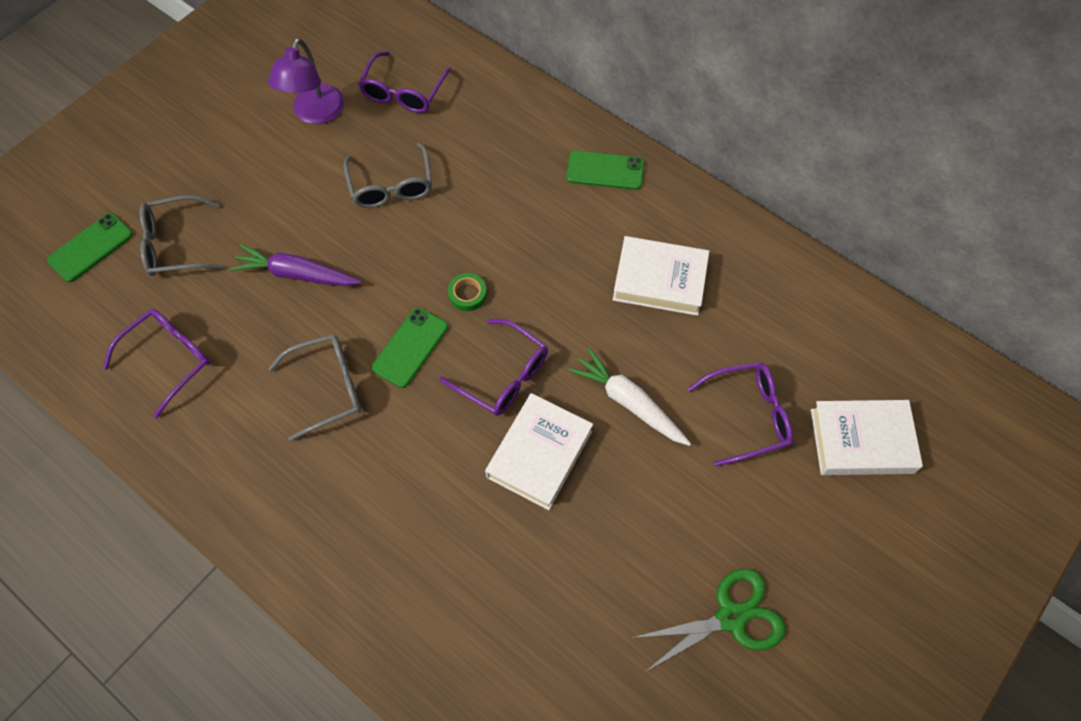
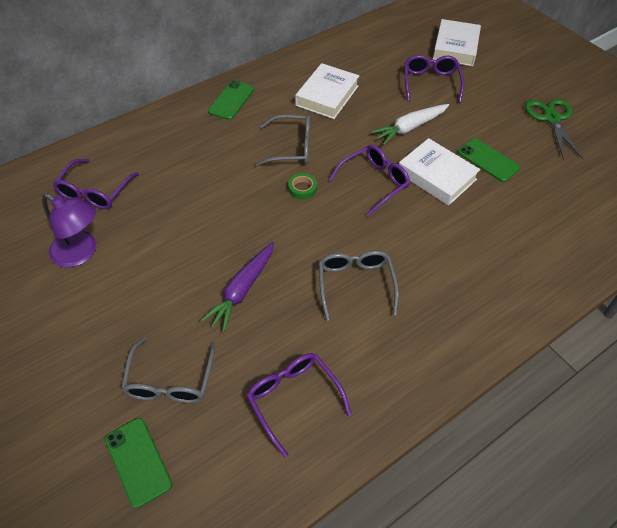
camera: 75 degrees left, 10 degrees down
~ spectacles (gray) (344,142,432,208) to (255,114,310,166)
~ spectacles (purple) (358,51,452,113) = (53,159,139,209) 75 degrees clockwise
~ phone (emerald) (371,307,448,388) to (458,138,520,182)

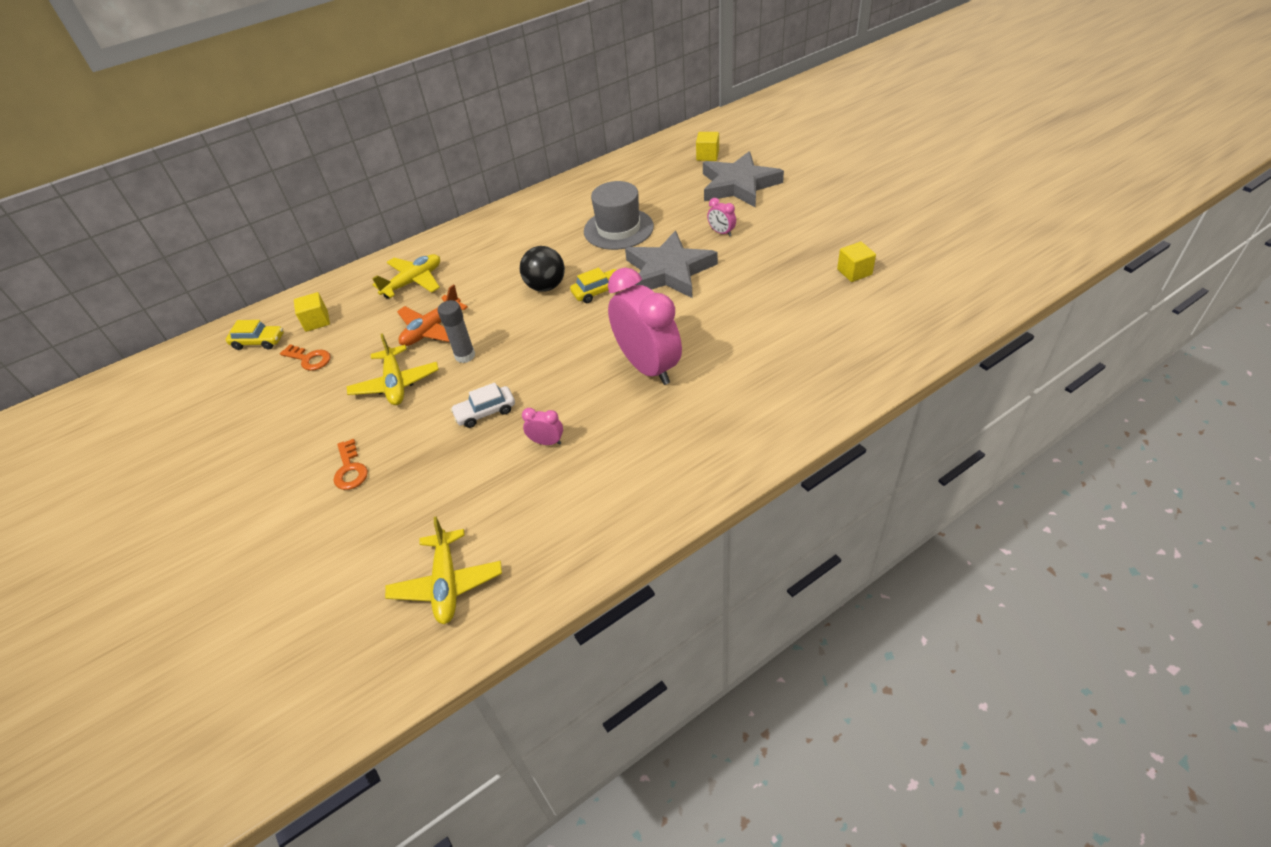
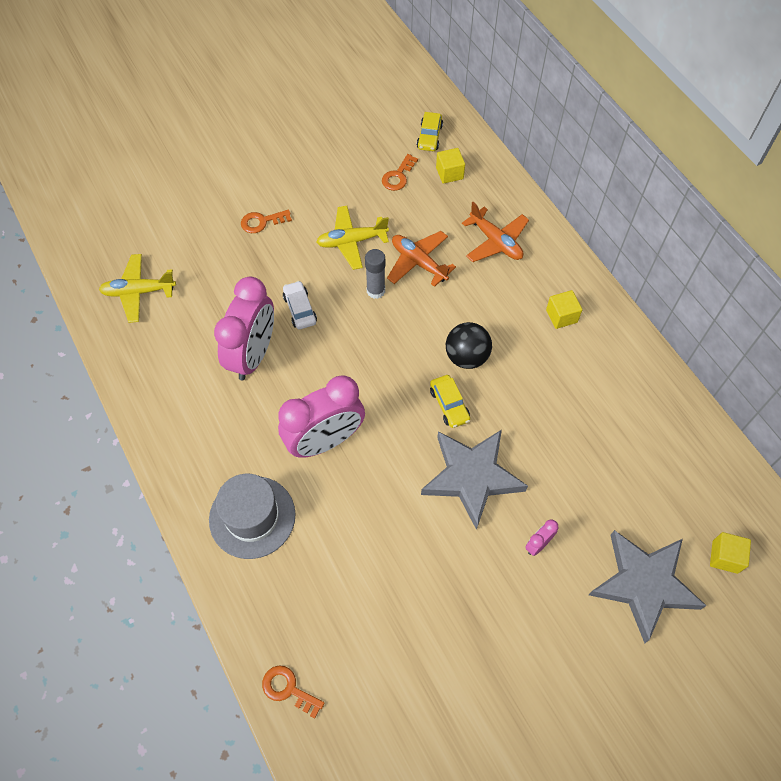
camera: 90 degrees right, 15 degrees up
~ plane (yellow) (372,254,440,299) to plane (orange-coloured) (462,202,529,262)
~ alarm clock (pink) (522,408,563,445) = (214,277,274,380) x2.44
~ top hat (gray) (584,181,654,250) to (209,474,296,559)
~ cube (yellow) (837,242,876,282) to (546,290,582,329)
+ door key (orange-coloured) (262,666,325,718)

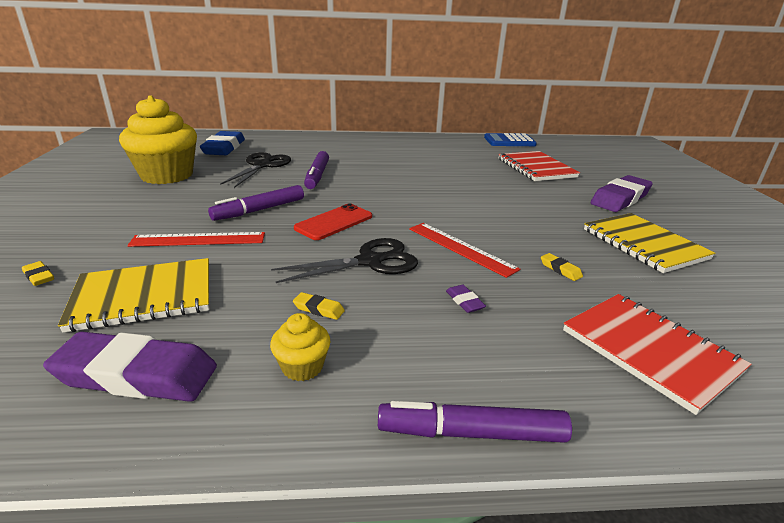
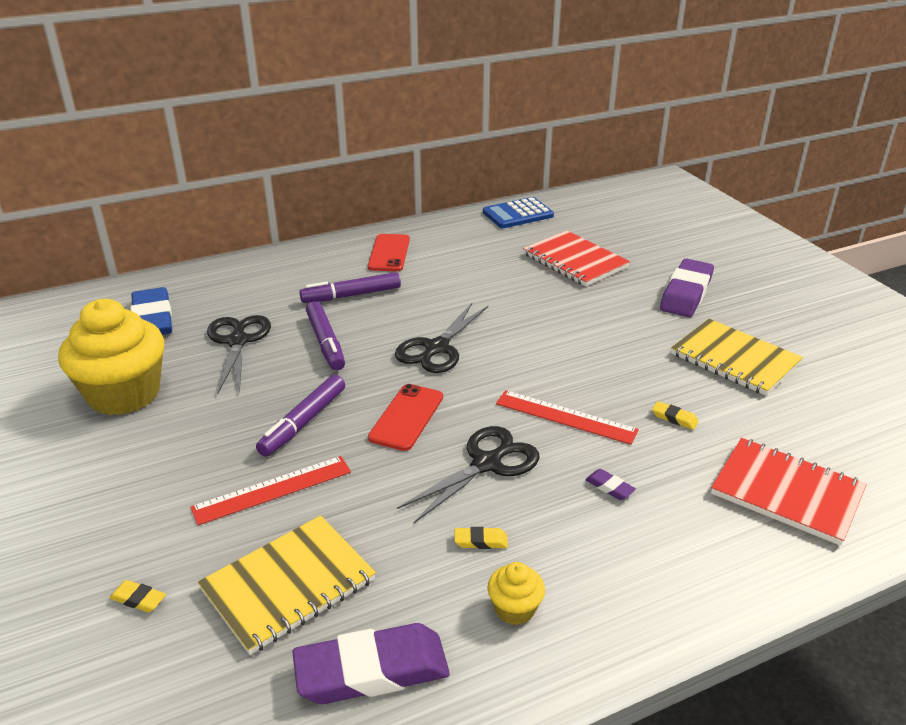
camera: 20 degrees left, 5 degrees up
~ felt pen (purple) (378,401,572,443) to (299,272,401,303)
+ phone (scarlet) (368,234,410,271)
+ shears (ebony) (395,303,488,373)

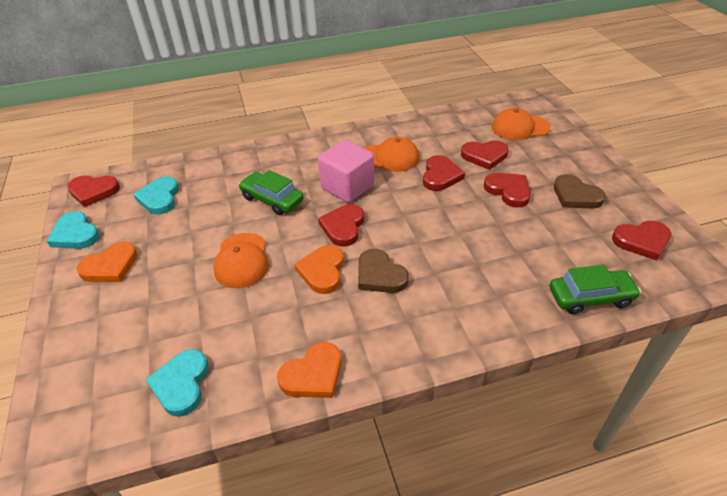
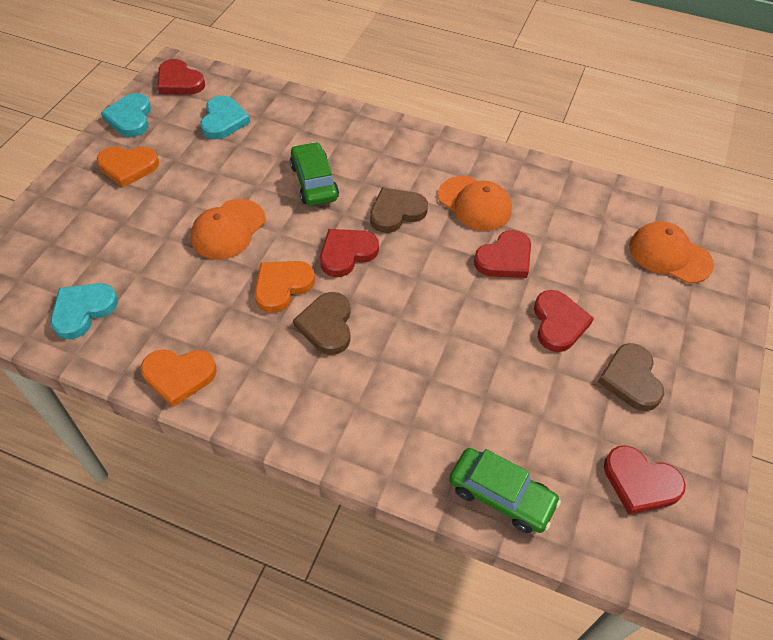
camera: 35 degrees right, 10 degrees up
~ love heart (teal) (133,176,179,215) = (200,96,250,140) 150 degrees clockwise
~ cube (pink) (318,140,374,203) to love heart (brown) (370,188,428,233)
- love heart (scarlet) (461,140,509,170)

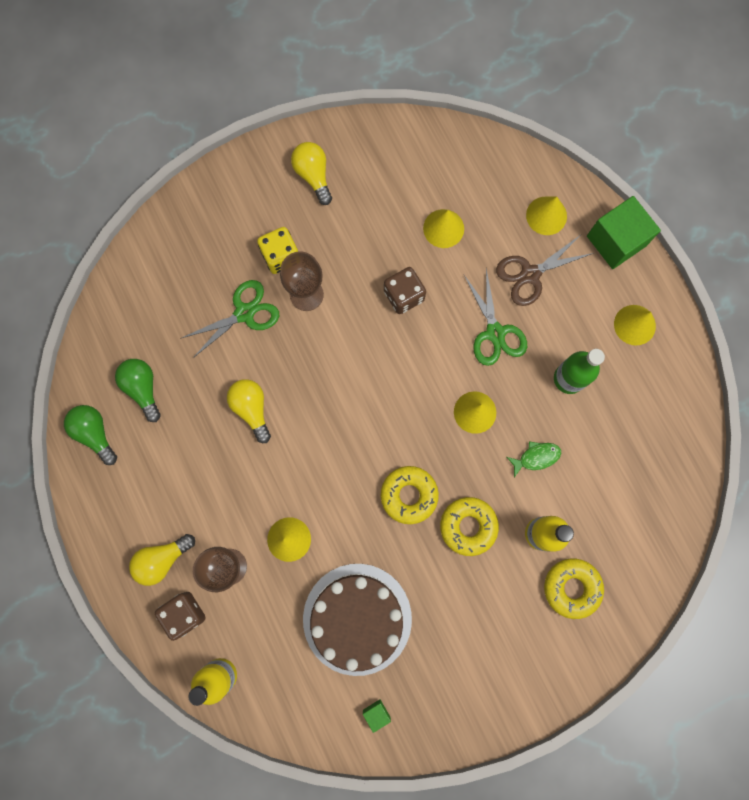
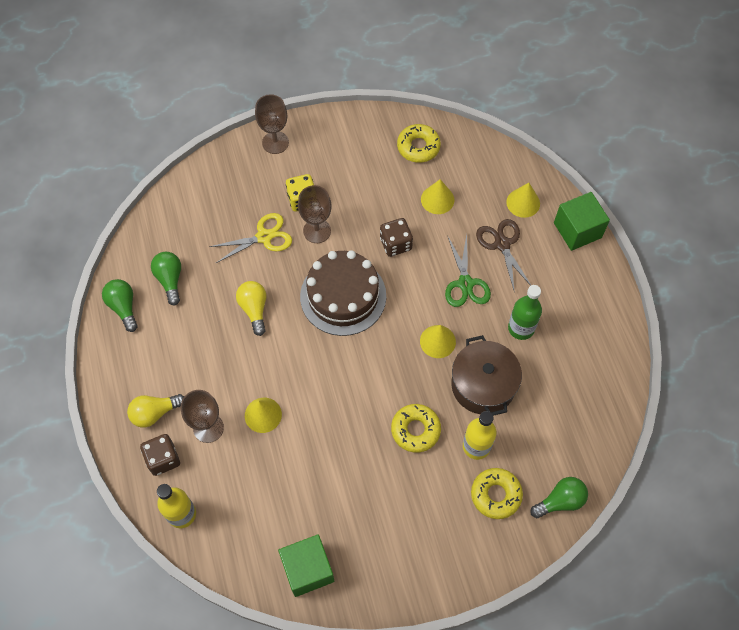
camera: 10 degrees right, 15 degrees down
~ shears (emerald) (182,280,279,358) to shears (yellow) (209,213,292,263)
- light bulb (yellow) (291,142,332,205)
~ cake (brown) (303,564,412,676) to (300,250,386,336)
~ cube (emerald) (363,699,391,733) = (278,534,334,597) x2.33
~ doughnut (yellow) (381,466,439,524) to (397,124,441,163)
~ shears (brown) (496,236,594,306) = (476,219,531,293) 90 degrees clockwise
~ fish figure (emerald) (507,441,561,477) to stockpot (brown) (451,335,522,416)
- cone (yellow) (614,305,656,346)
+ goblet (brown) (255,94,289,154)
+ light bulb (emerald) (530,477,588,518)

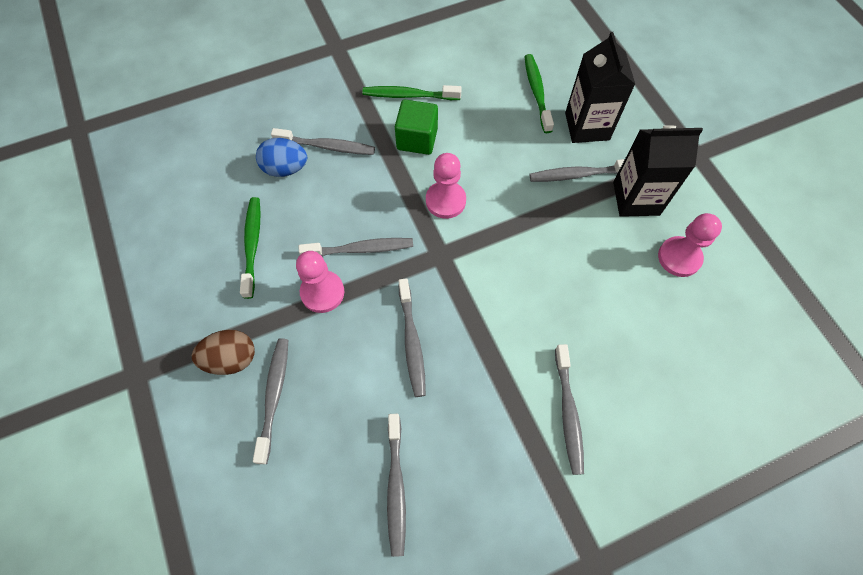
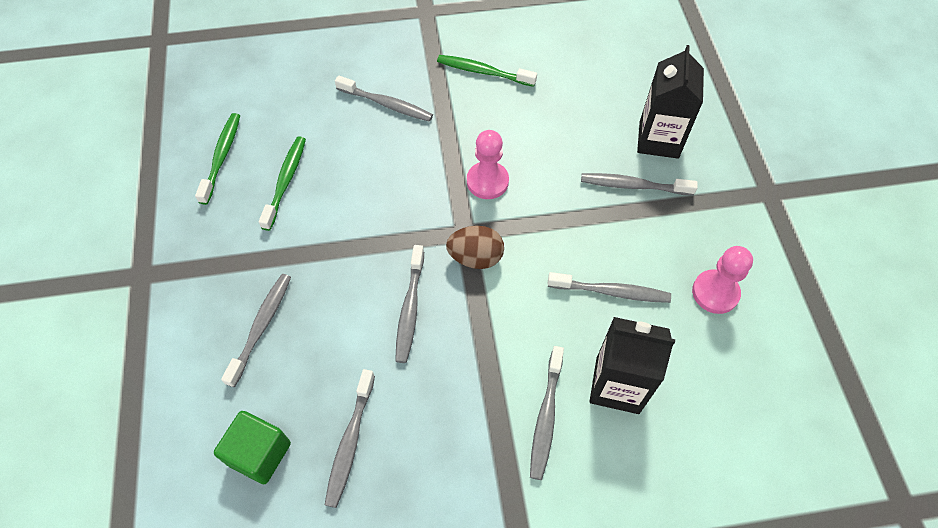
camera: 15 degrees right, 5 degrees down
~ toy egg (brown) (192,330,255,375) to (446,226,504,269)
- toy egg (blue) (256,138,307,177)
- pawn (pink) (296,251,344,313)
~ dental brush (gray) (299,238,413,256) to (548,272,671,303)
~ cube (emerald) (395,100,438,155) to (214,411,291,484)
~ dental brush (emerald) (524,54,554,133) to (195,113,240,205)
~ carton (ebony) (613,125,703,217) to (589,317,675,414)

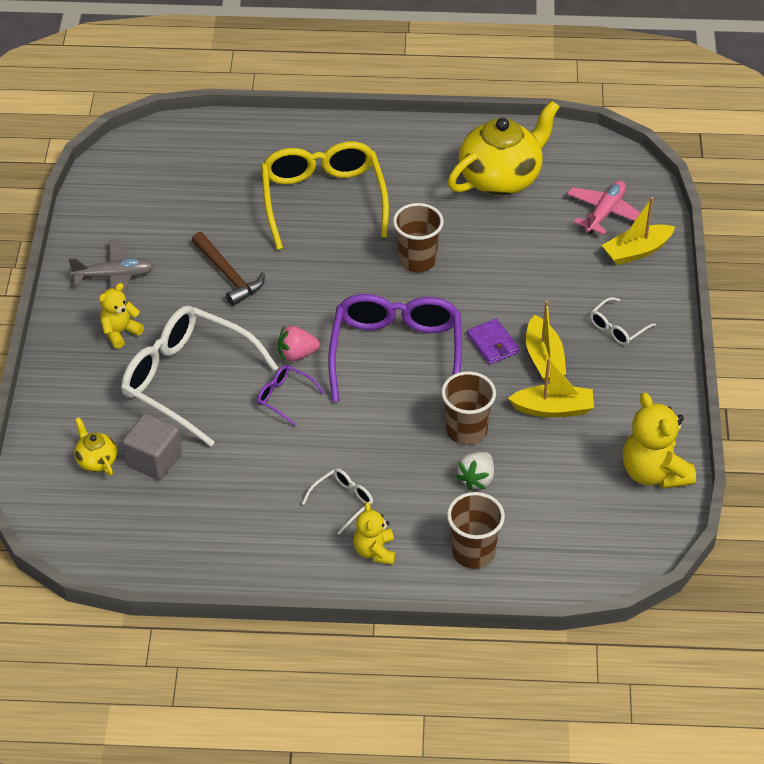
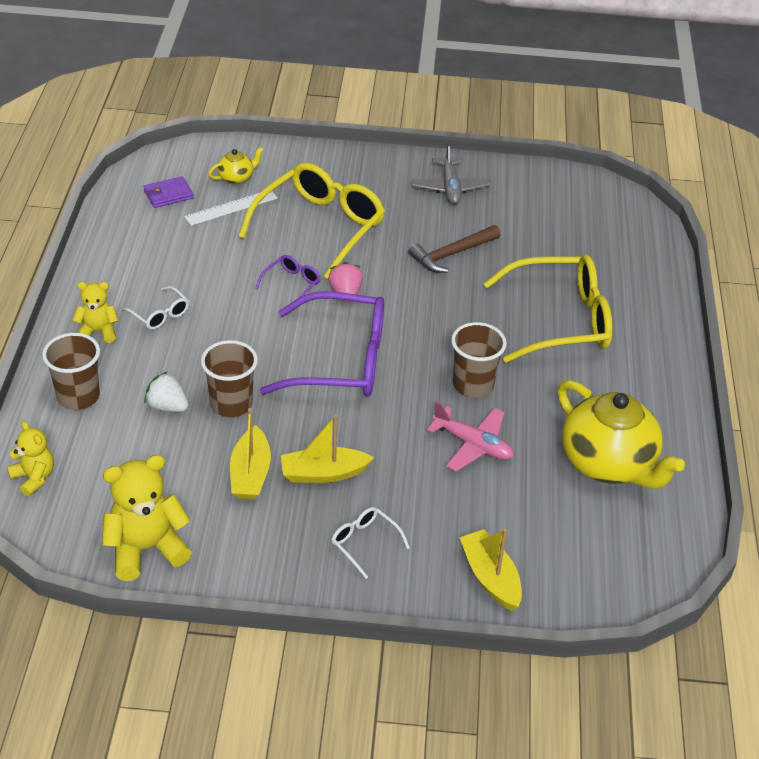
camera: 90 degrees right, 5 degrees down
~ teddy bear (yellow) (99,283,144,349) to (7,421,54,496)
~ spectacles (snow-white) (121,306,278,447) to spectacles (yellow) (238,163,385,279)
~ cube (gray) (122,414,182,480) to measuring stick (snow-white) (184,191,278,226)
~ card wallet (purple) (467,318,520,364) to (143,176,194,208)
~ plane (pink) (567,180,640,235) to (427,402,514,471)

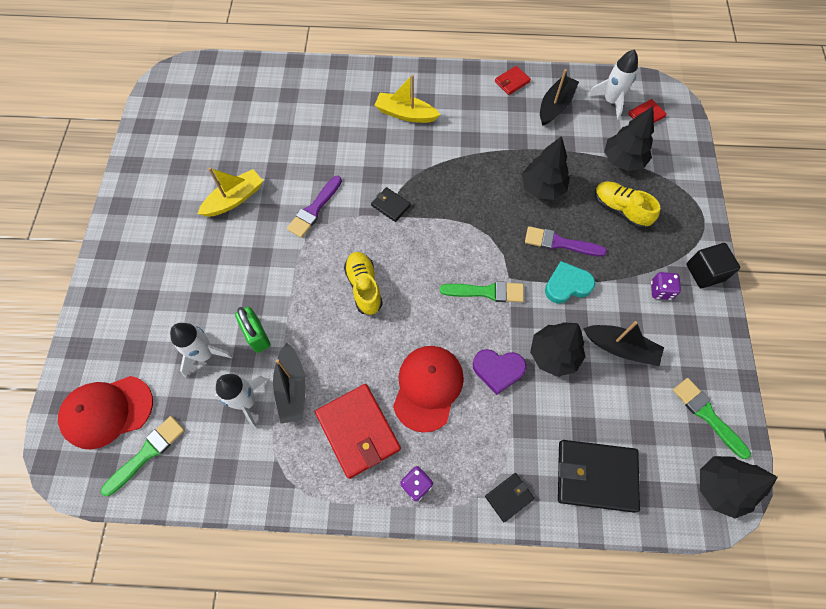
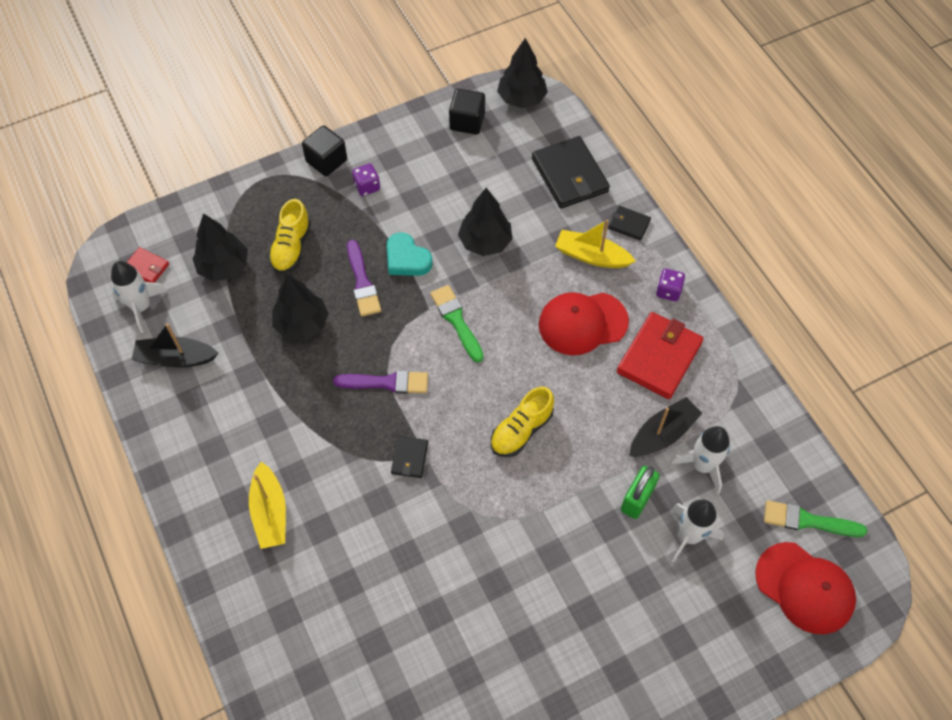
camera: 120 degrees left, 5 degrees down
~ sailboat (yellow) (198,167,263,217) to (555,220,636,268)
~ paintbrush (purple) (287,176,342,238) to (333,370,428,394)
- love heart (purple) (473,349,527,395)
- card wallet (scarlet) (495,66,531,95)
- sailboat (ebony) (583,321,664,366)
~ paintbrush (emerald) (673,378,751,459) to cube (ebony) (449,89,485,134)

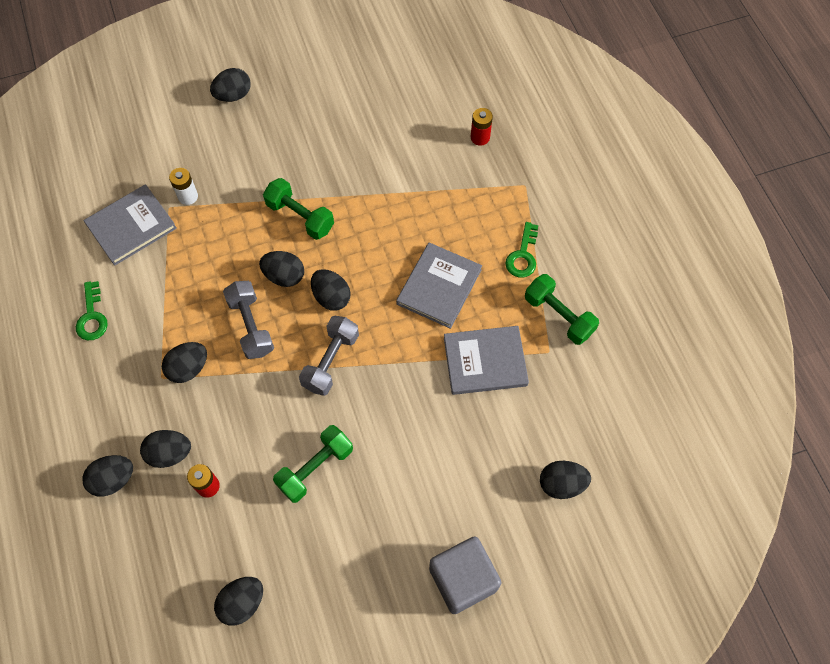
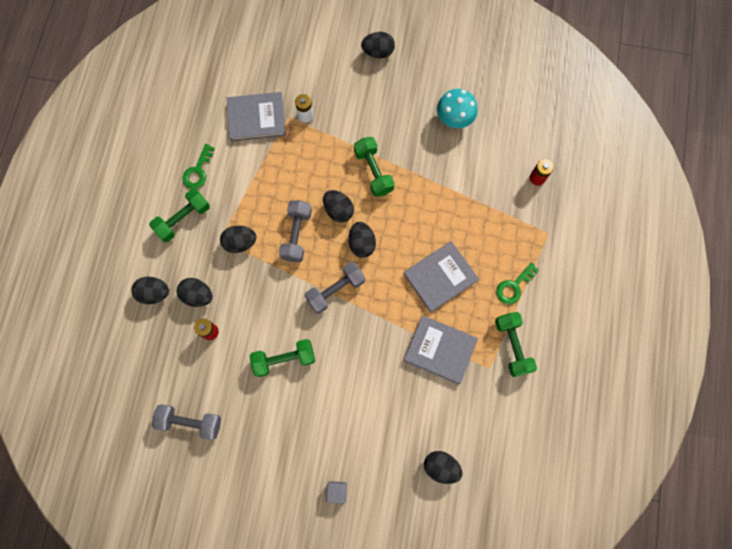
camera: 30 degrees right, 10 degrees up
~ toy egg (ebony) (214,577,263,626) to free weight (gray) (152,404,221,440)
~ cube (gray) (429,536,501,614) = (326,481,347,504) x0.47
+ free weight (emerald) (149,188,210,242)
+ fungus (teal) (437,89,478,128)

